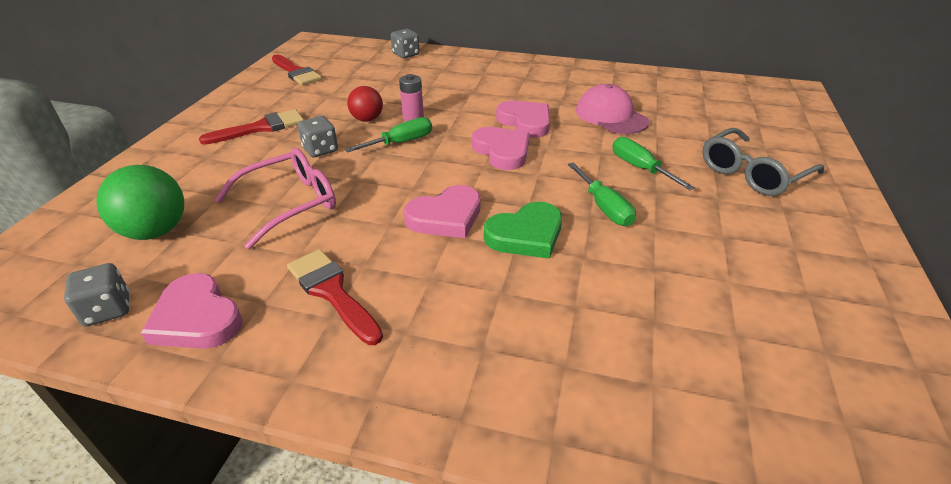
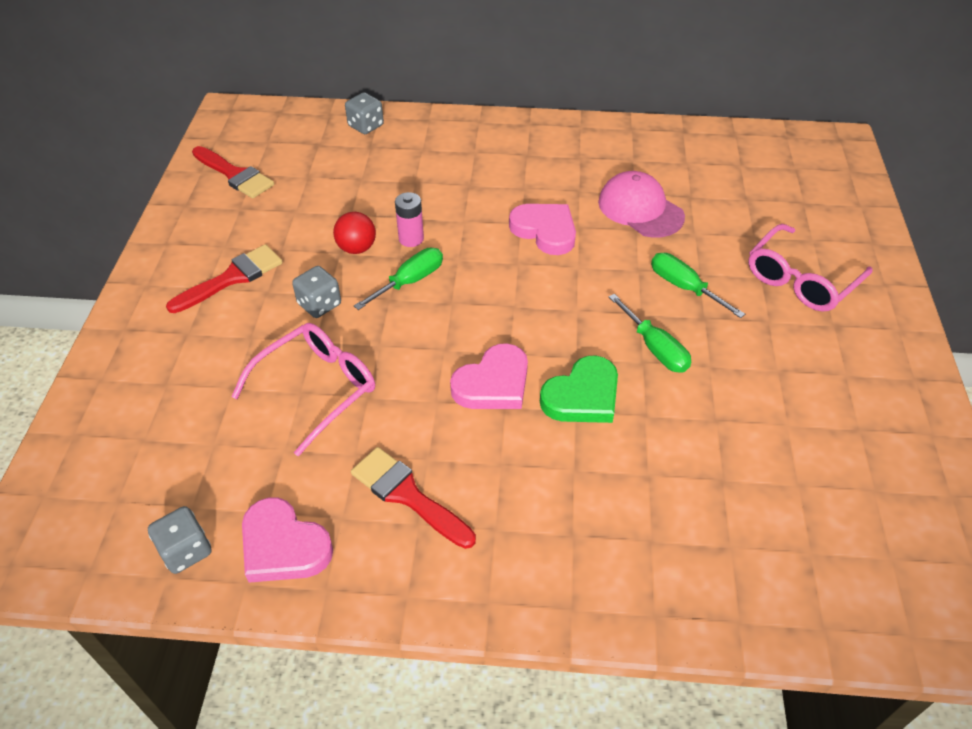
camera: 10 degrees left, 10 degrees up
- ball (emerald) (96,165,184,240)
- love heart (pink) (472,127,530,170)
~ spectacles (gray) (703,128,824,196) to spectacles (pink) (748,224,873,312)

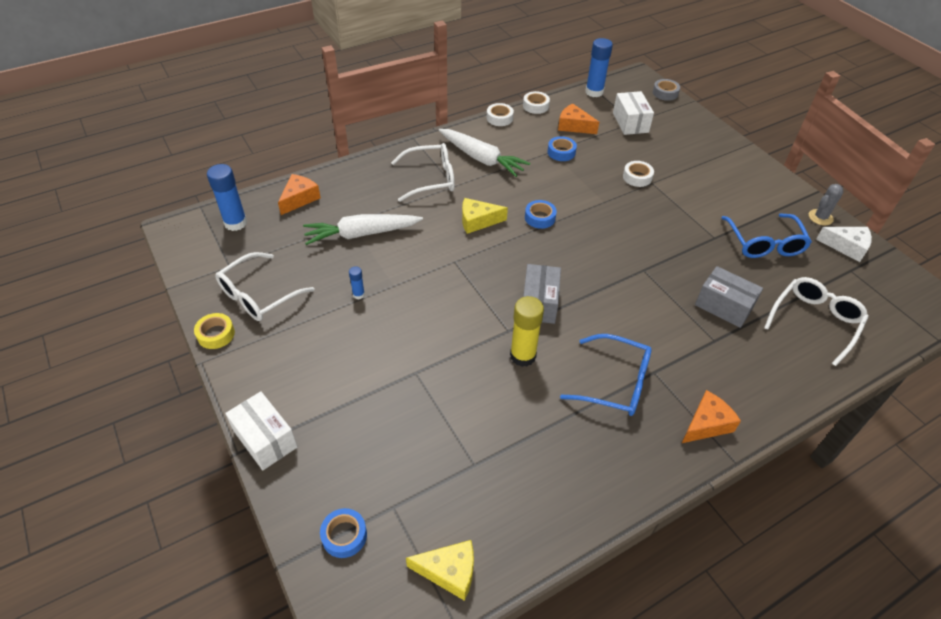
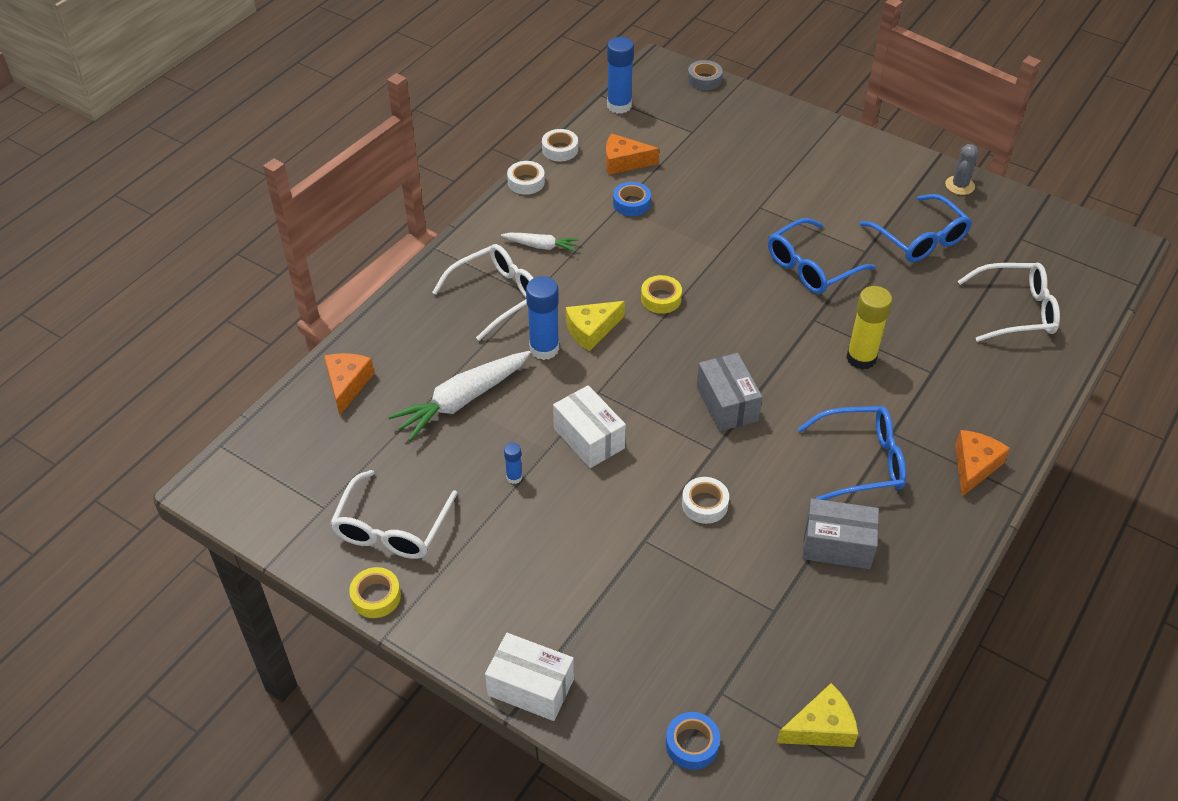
camera: 25 degrees left, 0 degrees up
~ stick of glue (blue) (207,164,247,231) to (526,276,559,360)
~ carrot (snow-white) (439,129,530,177) = (501,233,579,252) x0.54
~ stick of glue (yellow) (510,296,544,367) to (846,286,892,370)
~ roll of tape (blue) (525,200,557,229) to roll of tape (yellow) (641,275,682,314)
~ parcel (snow-white) (613,91,654,135) to (553,385,626,468)
~ roll of tape (snow-white) (623,161,654,187) to (682,477,729,524)
~ parcel (gray) (695,266,763,328) to (802,498,879,569)
~ spectacles (snow-white) (764,277,869,366) = (958,263,1060,342) 75 degrees clockwise
- piece of cheese (snow-white) (816,227,872,262)
+ spectacles (blue) (768,218,876,294)

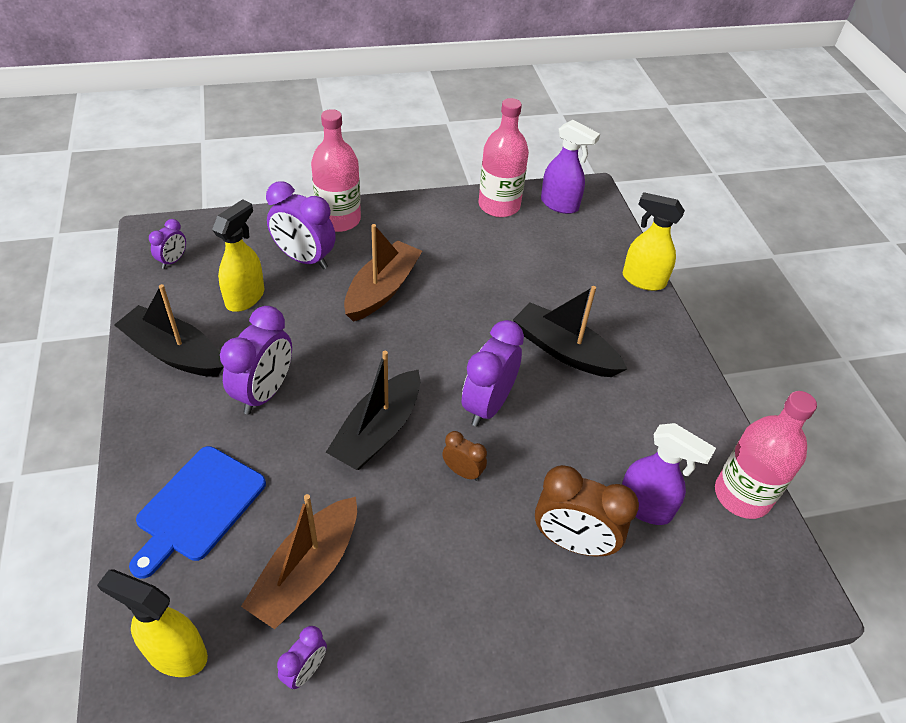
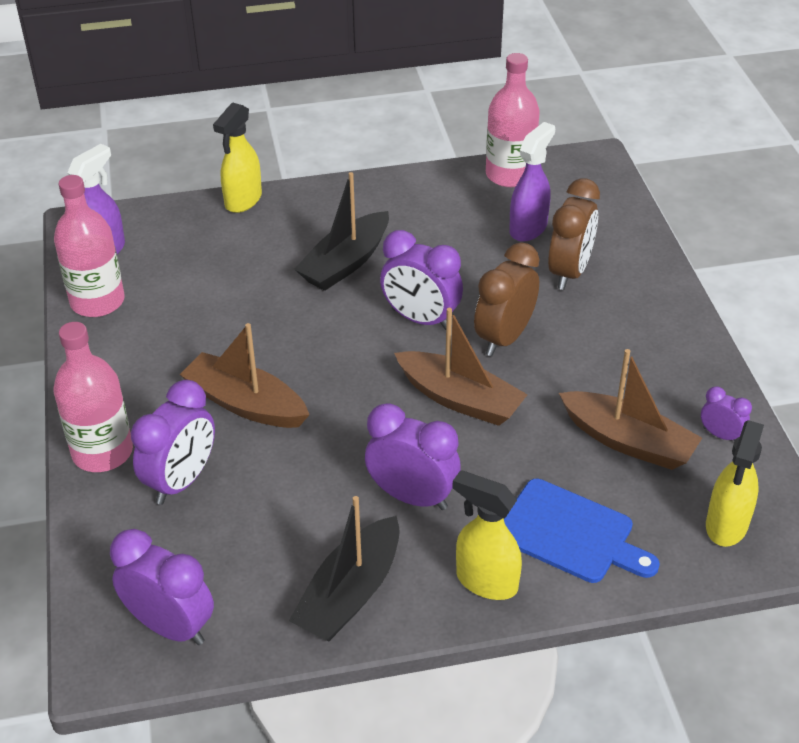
camera: 85 degrees left, 5 degrees down
~ alarm clock (purple) (149,219,186,269) = (110,529,214,645) x1.90
~ spray bottle (yellow) (212,199,265,312) to (453,470,522,600)
~ sailboat (ebony) (326,351,420,470) to sailboat (brown) (394,308,528,426)
~ alarm clock (brown) (442,431,487,481) = (474,242,539,356) x1.90

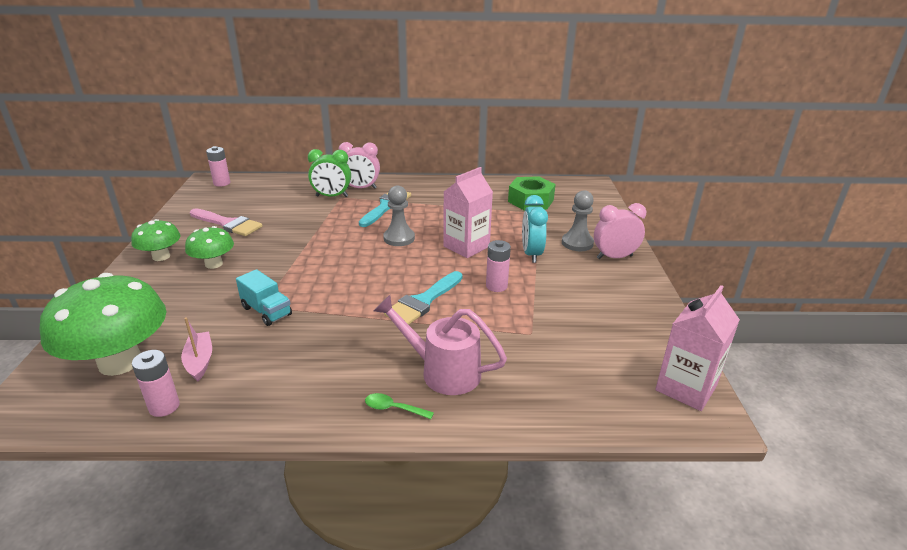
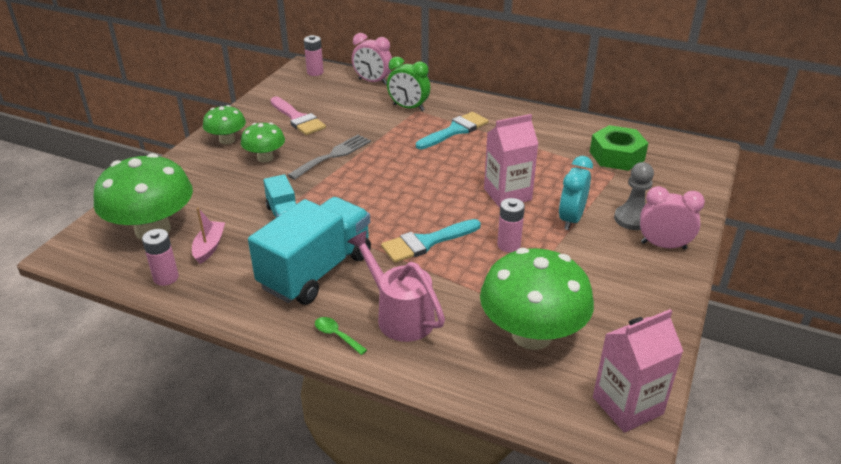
camera: 25 degrees right, 5 degrees up
~ alarm clock (pink) (338,142,380,189) to (352,33,392,85)
- pawn (gray) (383,186,415,246)
+ lorry (teal) (248,197,371,305)
+ fork (gray) (288,134,371,180)
+ fungus (emerald) (480,248,594,350)

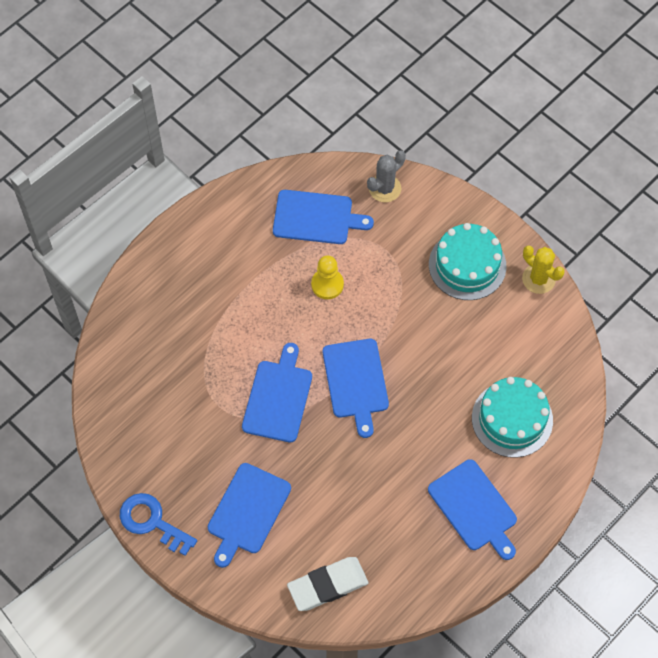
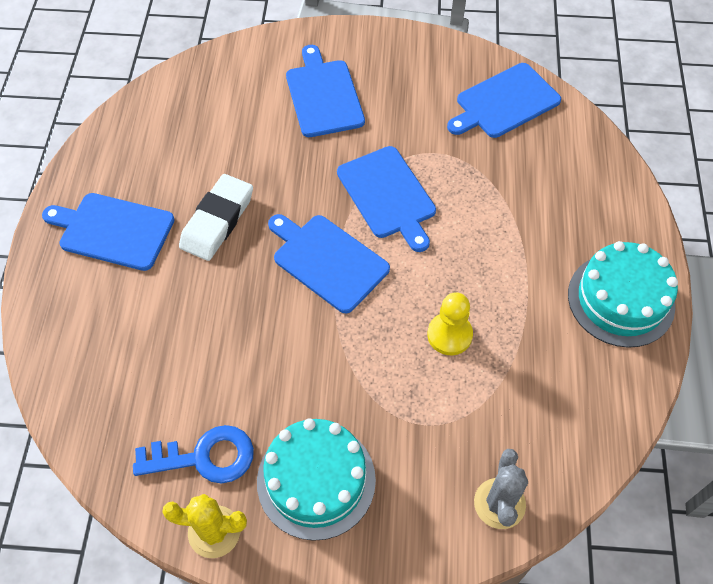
camera: 140 degrees right, 5 degrees down
~ door key (blue) (120,493,197,556) to (133,425,254,484)
~ chopping board (blue) (273,190,374,244) to (447,63,561,138)
~ eraser (snow-white) (287,557,368,611) to (179,174,253,261)
~ cake (teal) (472,377,553,458) to (568,241,678,348)

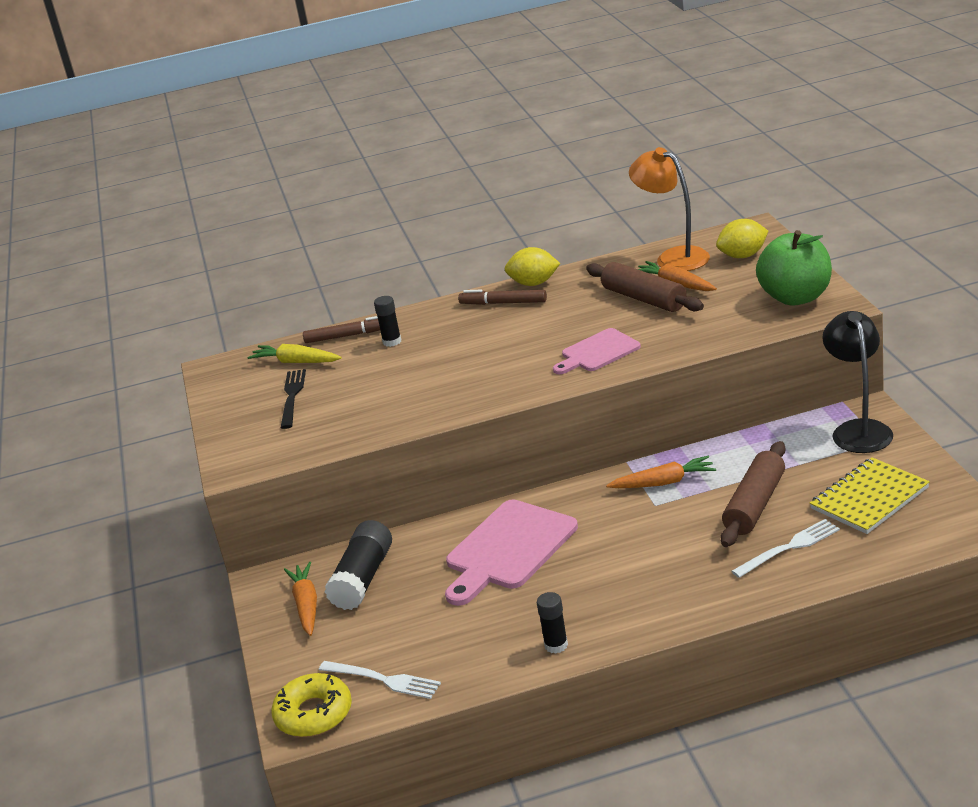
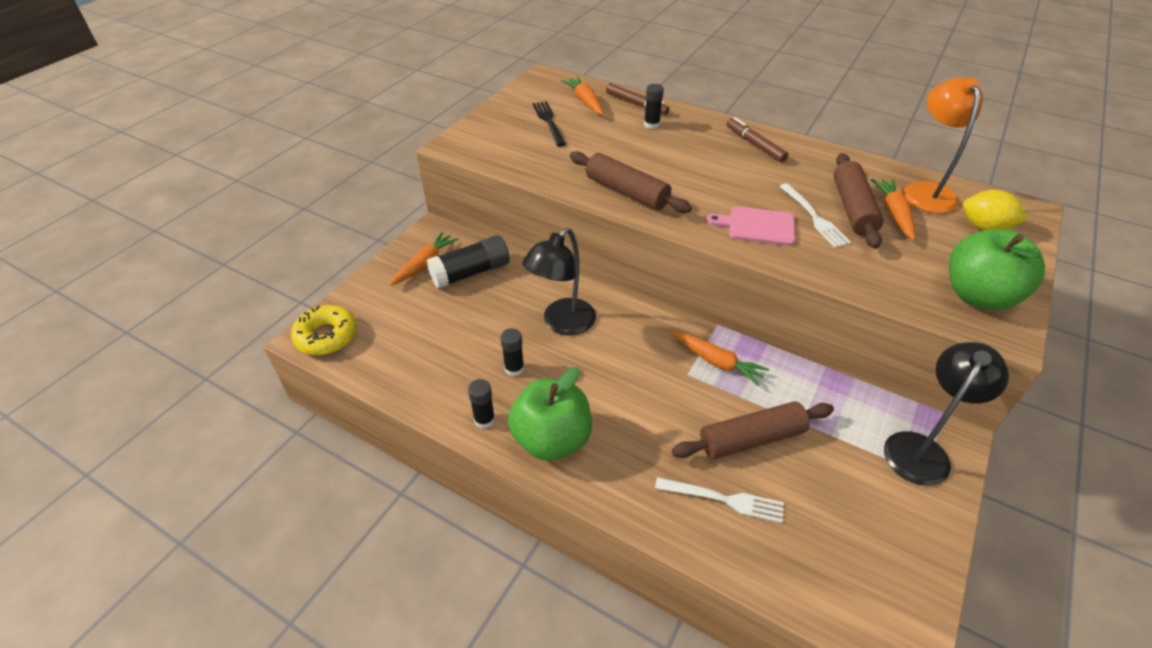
camera: 40 degrees right, 15 degrees up
~ carrot (yellow) (247,344,342,363) to carrot (orange-coloured) (561,76,604,115)
~ fork (ebony) (281,369,306,429) = (532,101,566,147) 60 degrees counterclockwise
~ fork (snow-white) (319,661,441,699) to (779,183,851,248)
~ chopping board (pink) (445,500,578,606) to desk lamp (ebony) (522,228,596,335)
- lemon (yellow) (504,247,560,286)
- notebook (yellow) (810,457,930,534)
+ stick of glue (ebony) (501,328,524,376)
+ toy apple (emerald) (508,367,592,461)
+ rolling pin (brown) (570,151,692,213)

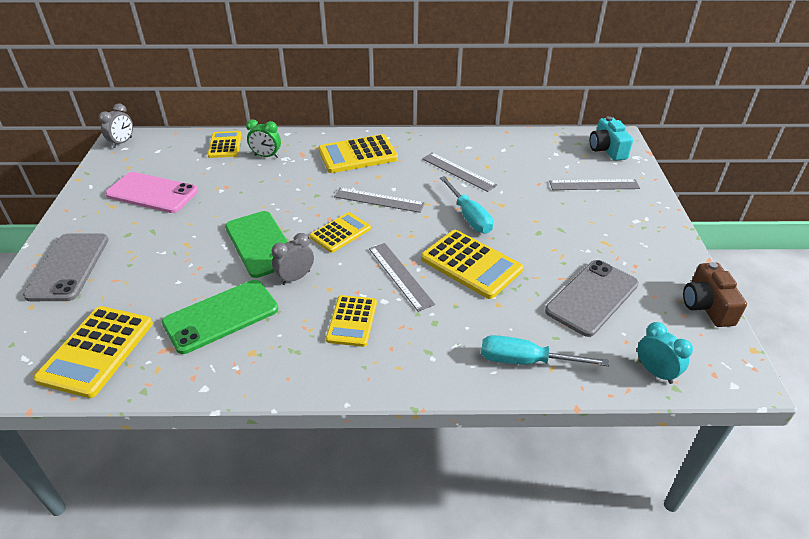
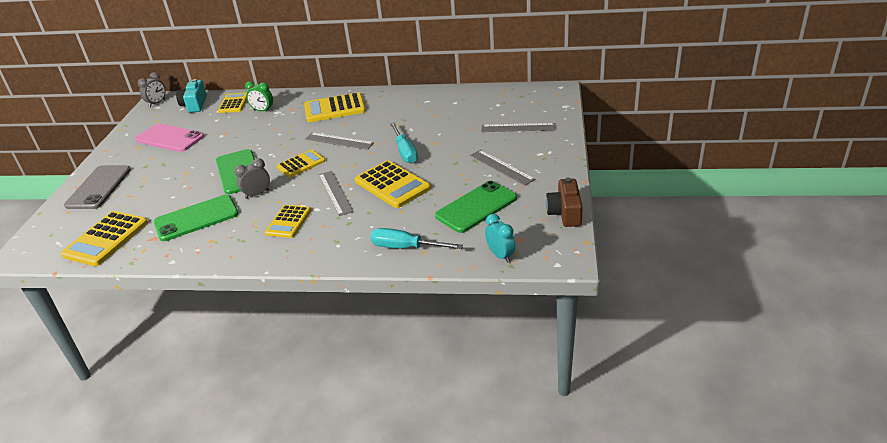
camera: 10 degrees right, 5 degrees down
~ measuring stick (gray) (422,153,497,192) to (470,150,535,186)
~ phone (gray) (545,260,639,337) to phone (emerald) (435,181,517,233)
~ compact camera (teal) (590,116,633,161) to (176,79,207,113)

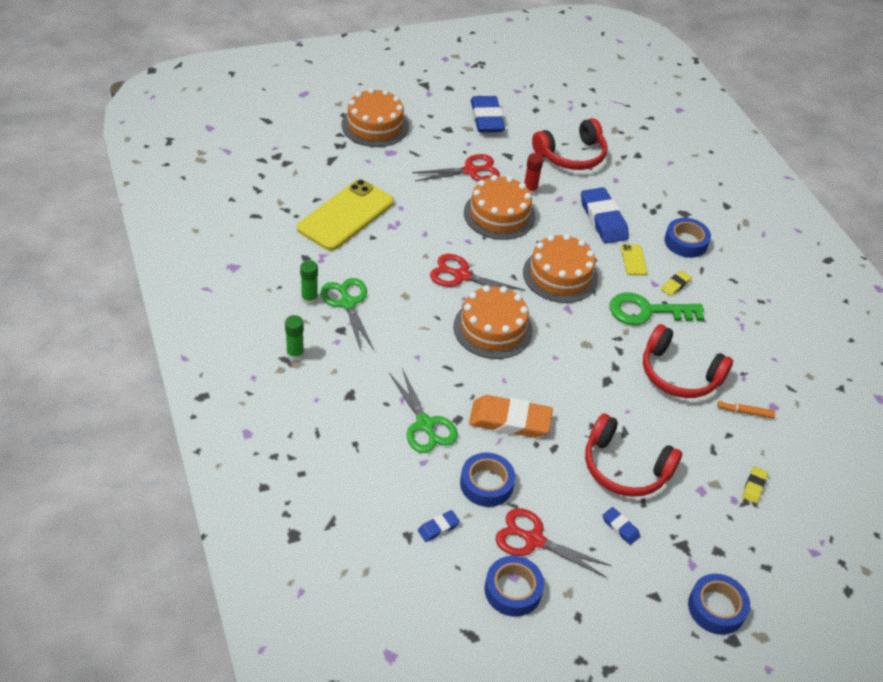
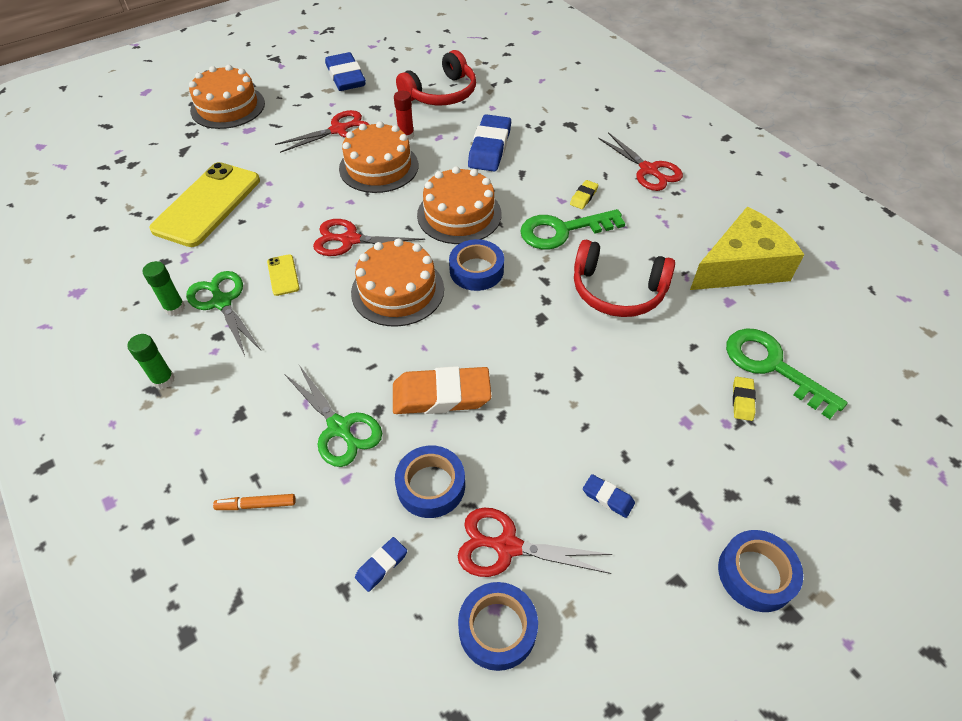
camera: 10 degrees left, 5 degrees up
~ eraser (blue) (581,187,629,244) = (468,114,511,171) 45 degrees clockwise
- headset (scarlet) (585,414,682,497)
~ phone (yellow) (621,244,648,275) to (267,254,300,296)
~ roll of tape (blue) (664,218,711,258) to (449,239,504,291)
~ felt pen (orange-coloured) (718,401,775,418) to (213,494,296,510)
+ shears (scarlet) (598,132,683,191)
+ piece of cheese (yellow) (690,207,804,290)
+ door key (emerald) (726,328,848,419)

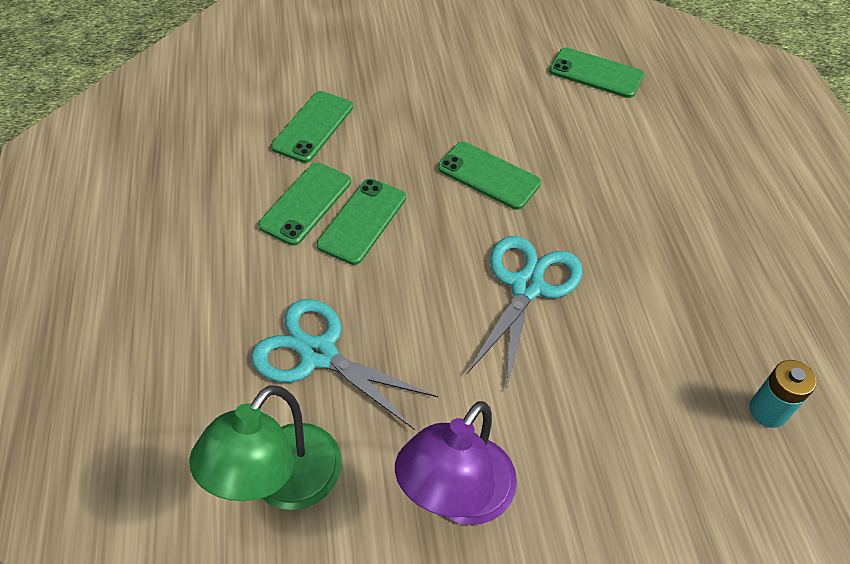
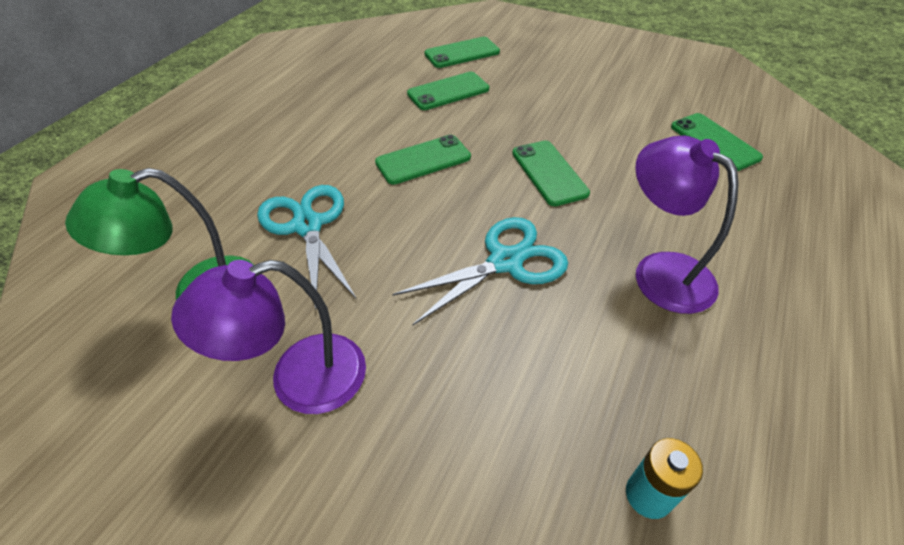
camera: 35 degrees right, 5 degrees down
~ phone (emerald) (258,163,351,246) to (425,37,500,68)
+ desk lamp (purple) (635,135,739,314)

